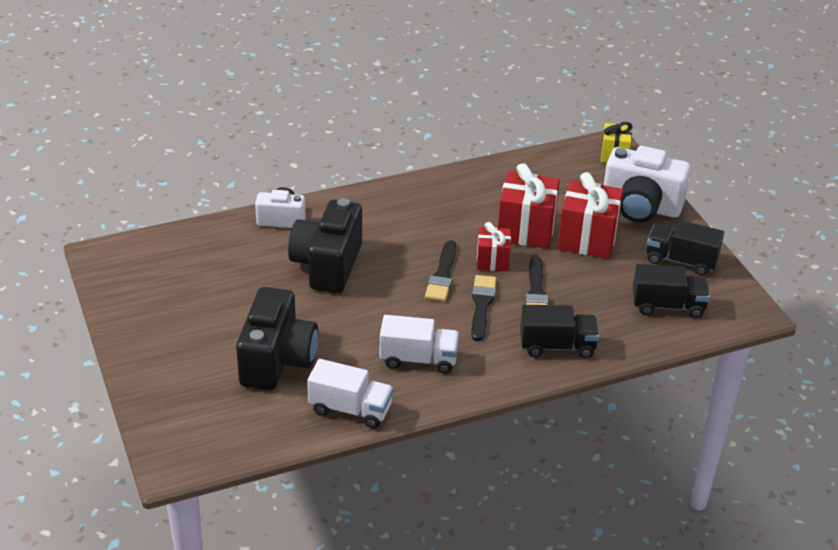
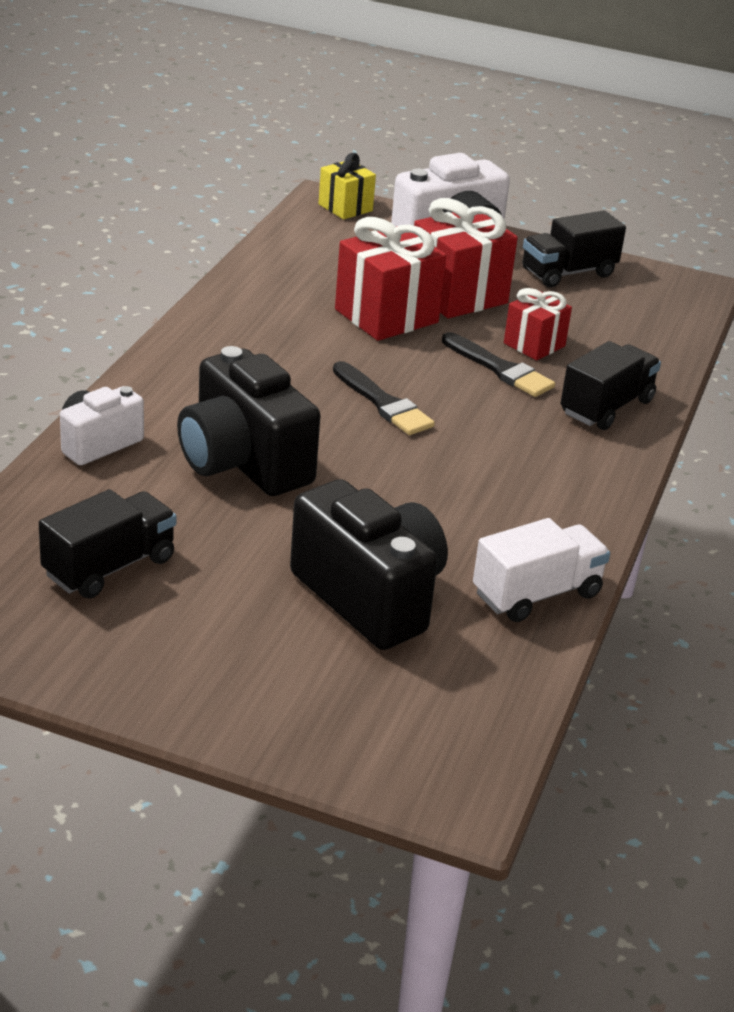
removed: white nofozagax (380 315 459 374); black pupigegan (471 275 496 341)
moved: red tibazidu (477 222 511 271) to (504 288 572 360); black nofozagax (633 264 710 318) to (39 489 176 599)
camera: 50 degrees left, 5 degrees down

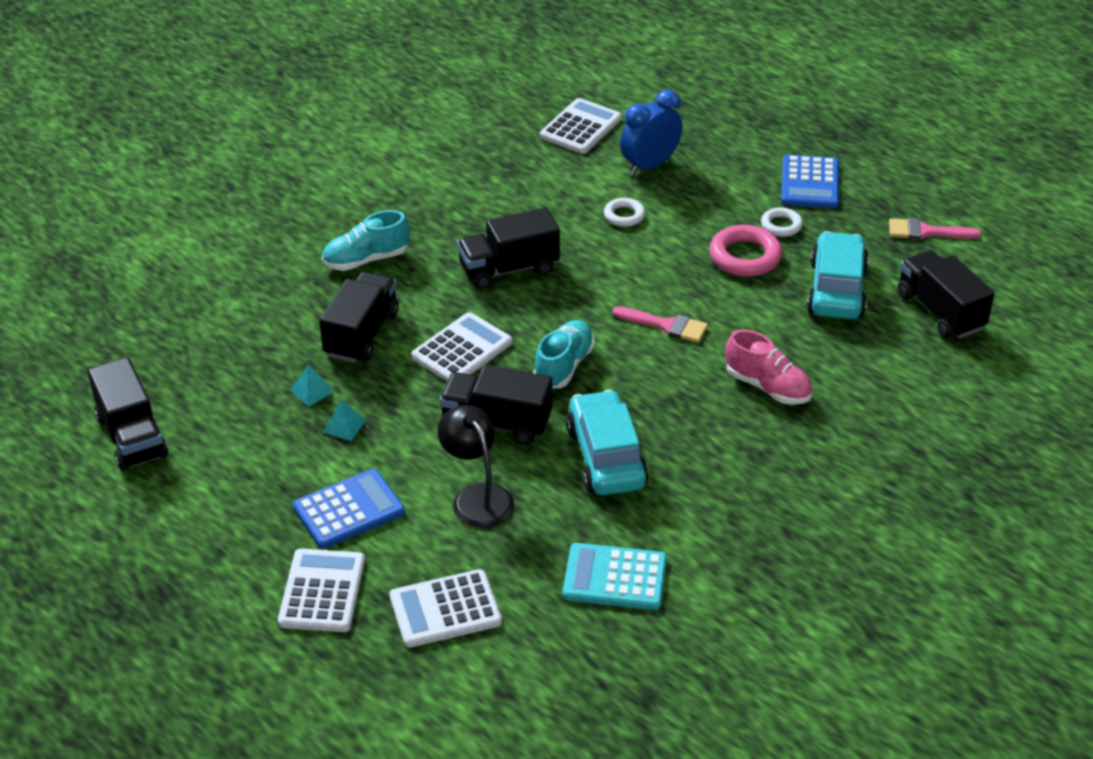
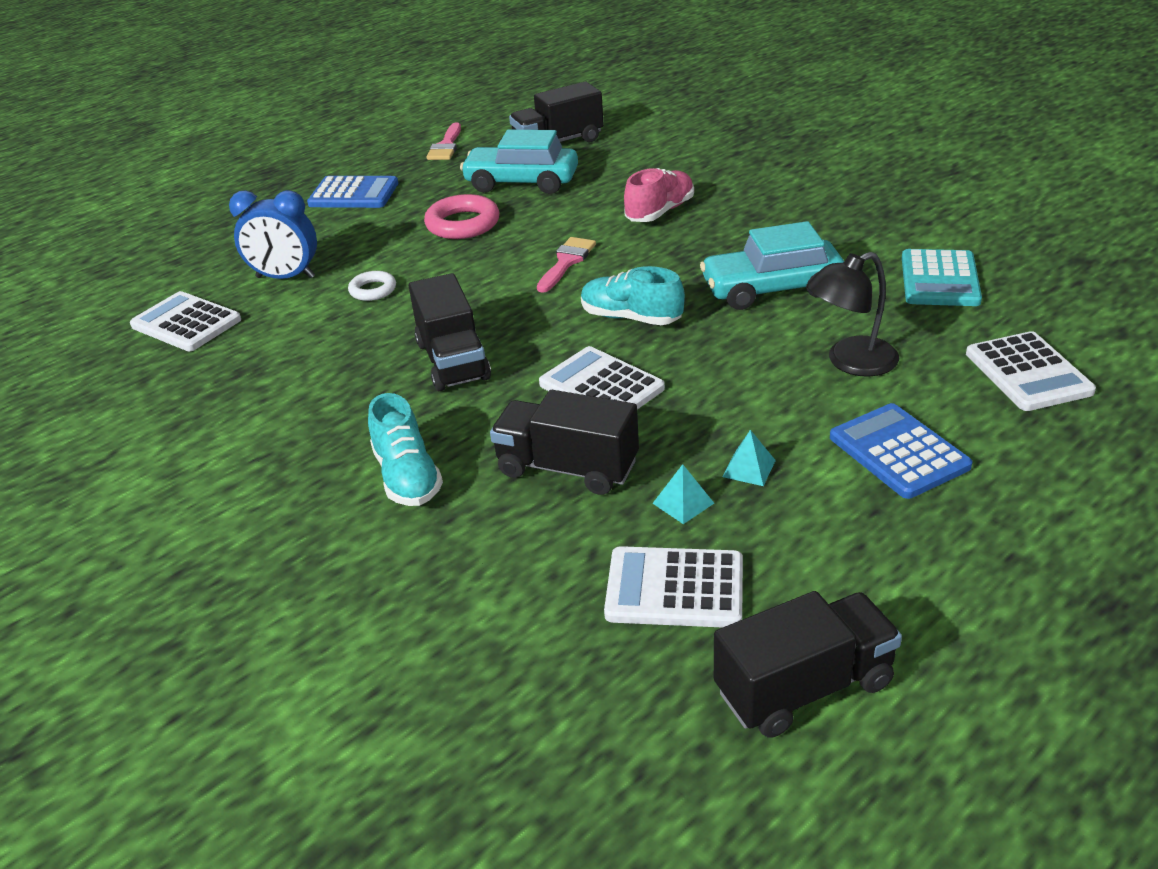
removed: black nofozagax (440 365 552 445); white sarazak (761 207 803 237)
moved: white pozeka (278 548 365 632) to (604 546 743 627)
turned: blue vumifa (620 90 683 175) = (229 190 317 279) 45 degrees counterclockwise
camera: 85 degrees left, 5 degrees down

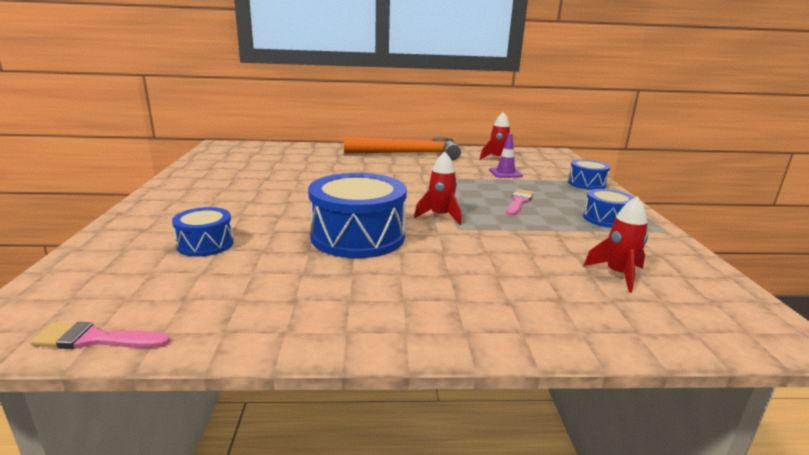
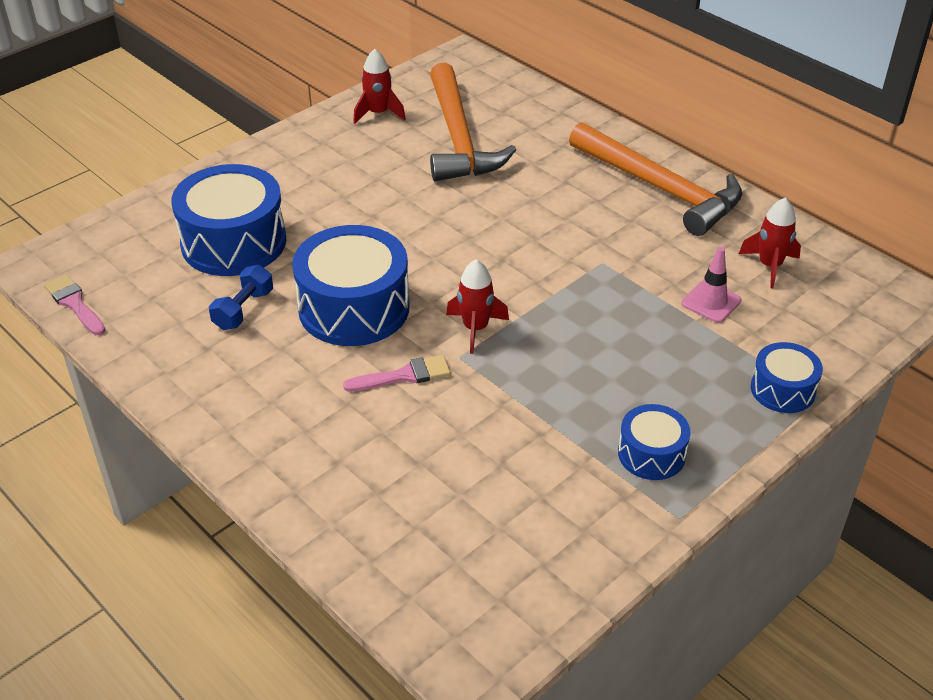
added: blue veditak (209 265 273 330); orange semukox (430 63 516 181)
moved: pink pupigegan (506 189 534 216) to (343 355 451 392); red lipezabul (584 196 648 292) to (353 49 406 124)
recoloured: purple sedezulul (489 133 523 178) to pink sedezulul (681 247 741 323)
resized: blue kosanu (172 207 234 257) = (171 164 286 276) x1.87
camera: 50 degrees right, 20 degrees up

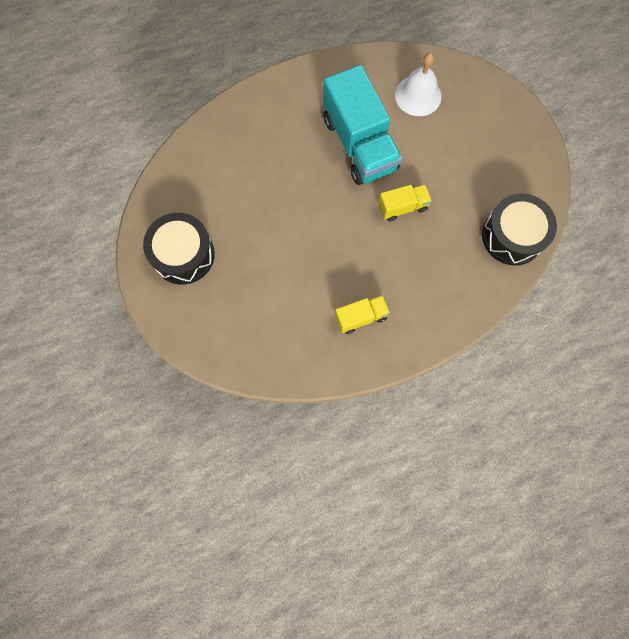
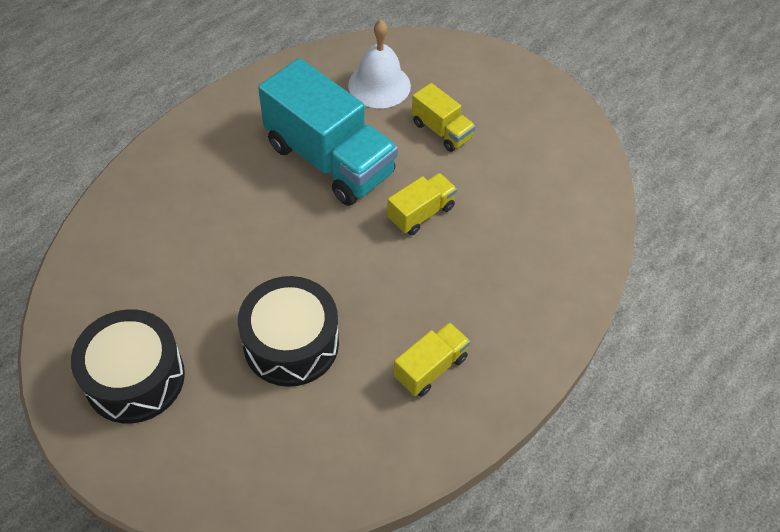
added: yellow nofozagax (412 83 476 152)
moved: black kosanu (482 193 557 266) to (238 276 339 387)
camera: 25 degrees left, 20 degrees down

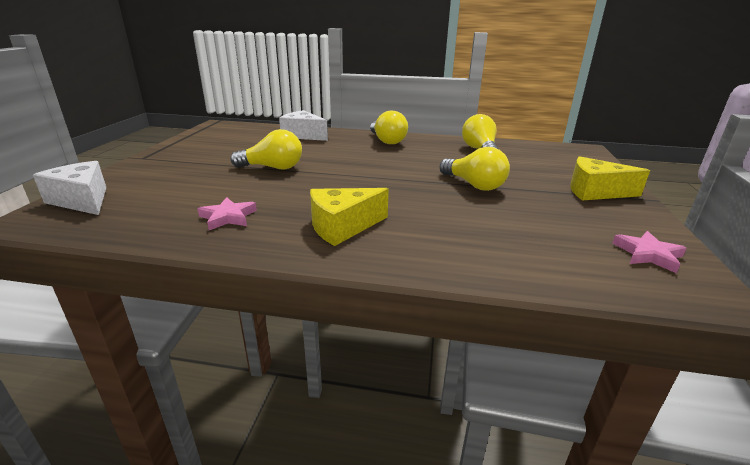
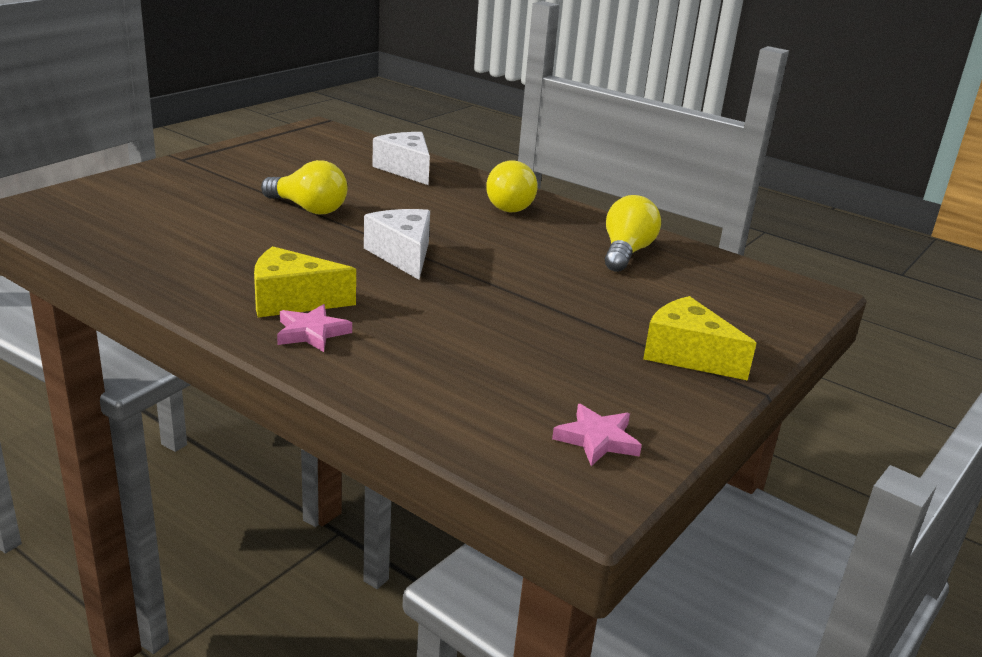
removed: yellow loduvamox (439 147 510 191)
moved: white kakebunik (33 161 106 215) to (364 209 430 280); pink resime (197 197 257 230) to (277 304 352 352)
camera: 25 degrees right, 0 degrees up

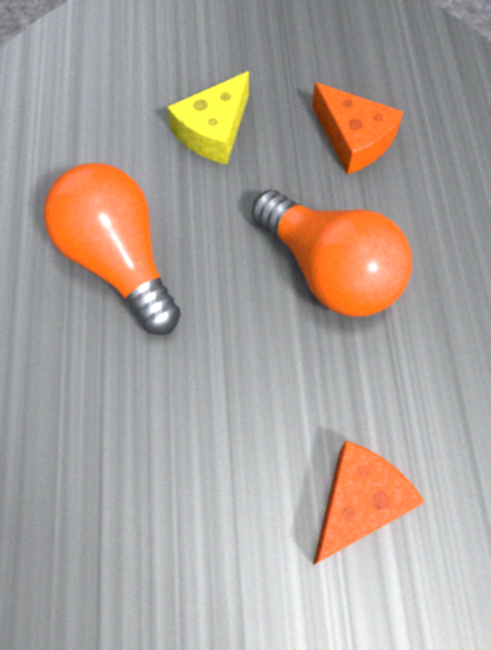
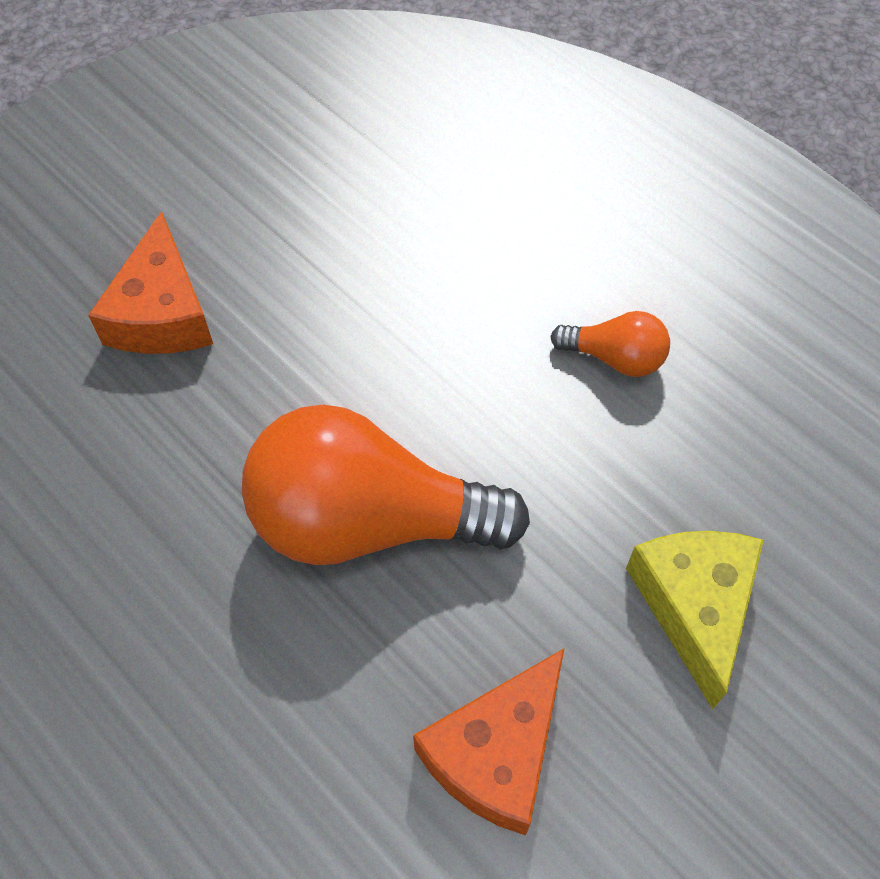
turned: orange kakebunik (312 82 403 175) = (413 649 564 836) 60 degrees counterclockwise
resized: orange loduvamox (43 163 181 335) = (550 311 670 377) x0.46
camera: 140 degrees right, 5 degrees down

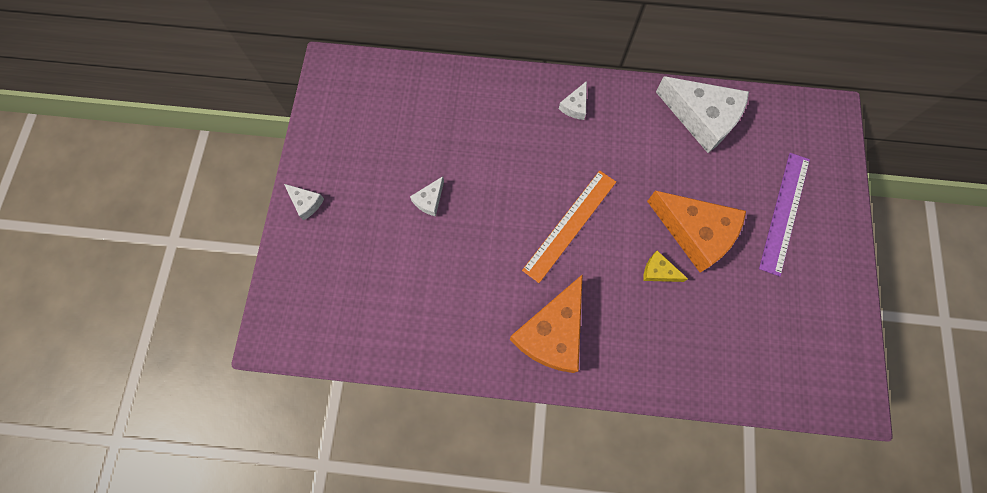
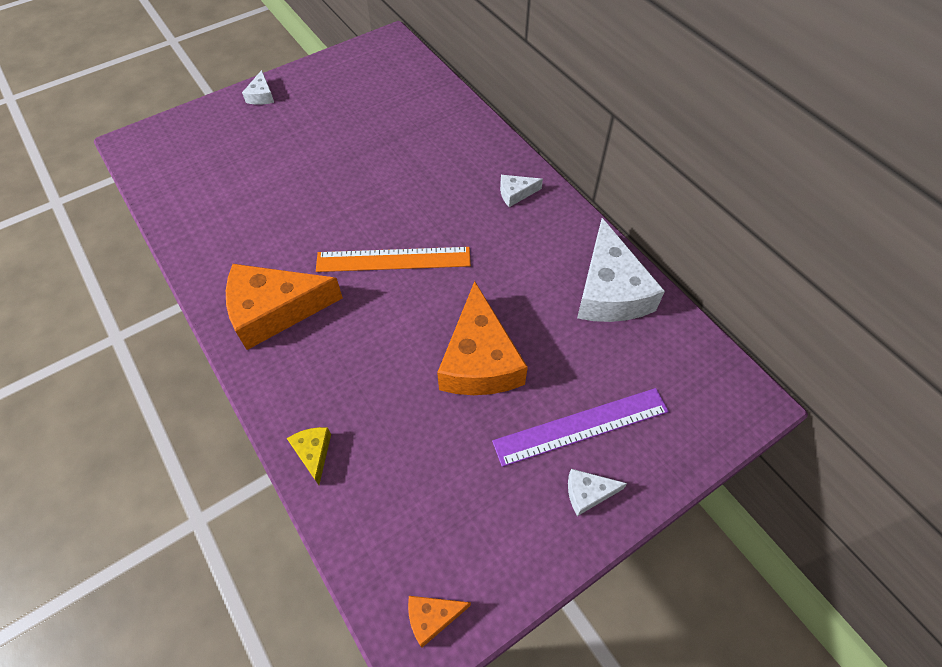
added: orange kakebunik (408 596 471 648)
moved: white kakebunik (410 176 444 216) to (568 469 627 516); yellow kakebunik (643 250 688 282) to (287 427 331 485)
camera: 50 degrees right, 15 degrees down

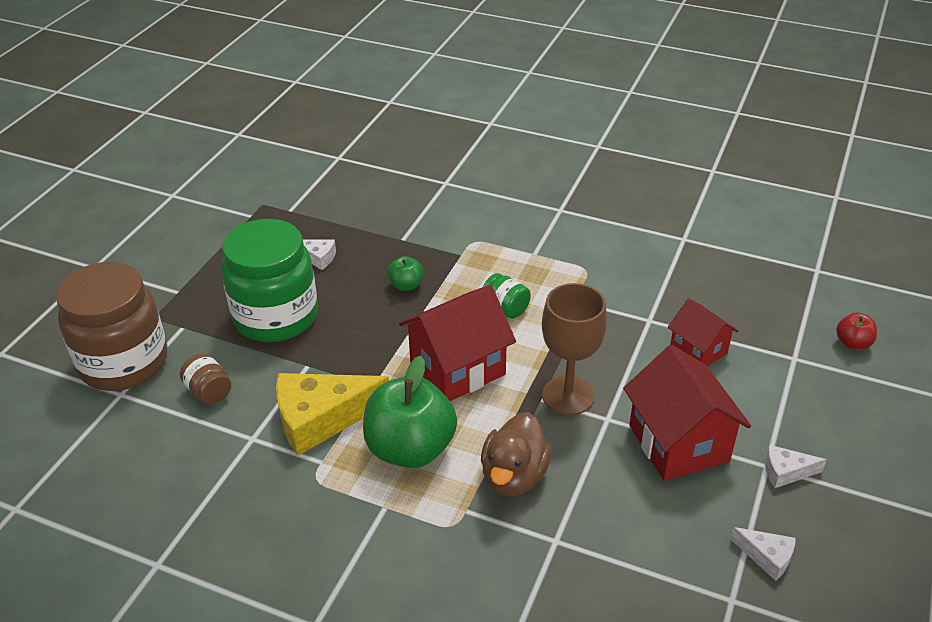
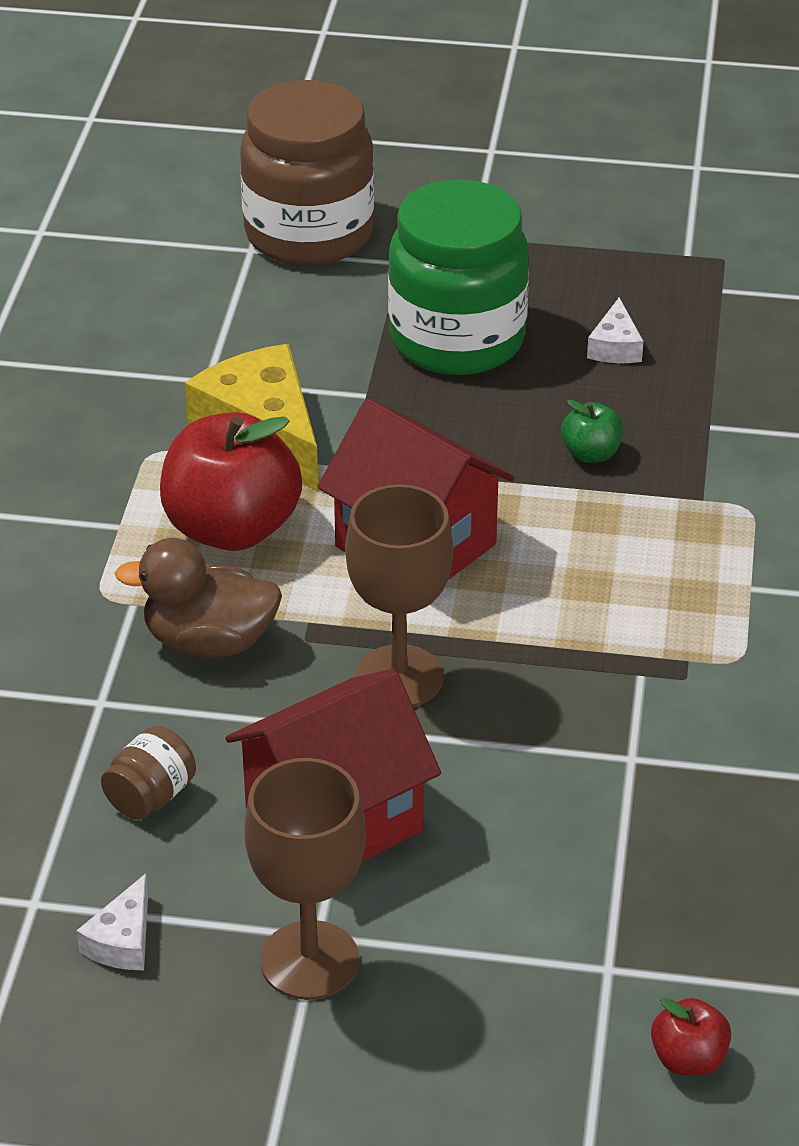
removed: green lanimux (483 273 531 319); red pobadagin (668 298 738 366)
moved: brown lanimux (180 353 231 405) to (101 726 196 820)
replaced: white kakebunik (765 445 827 488) to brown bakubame (244 758 366 1000)
recoloured: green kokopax (363 356 457 468) to red kokopax (160 412 302 551)
camera: 75 degrees right, 0 degrees up

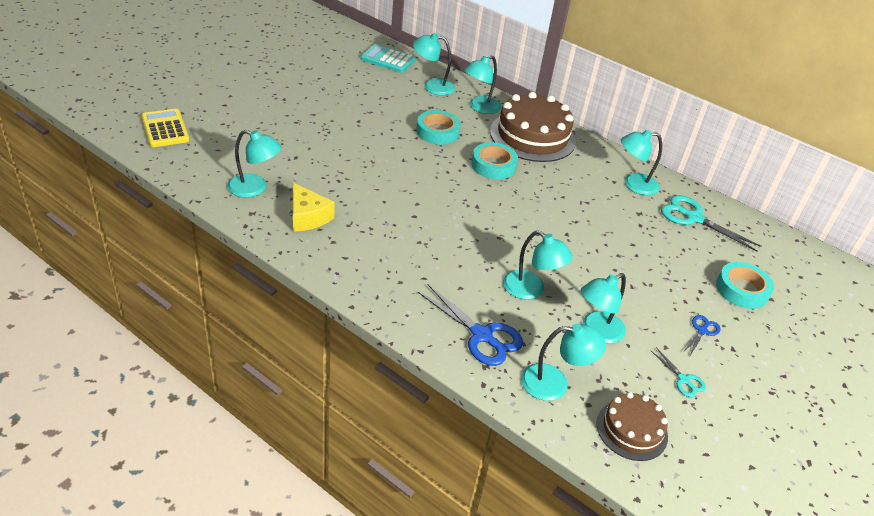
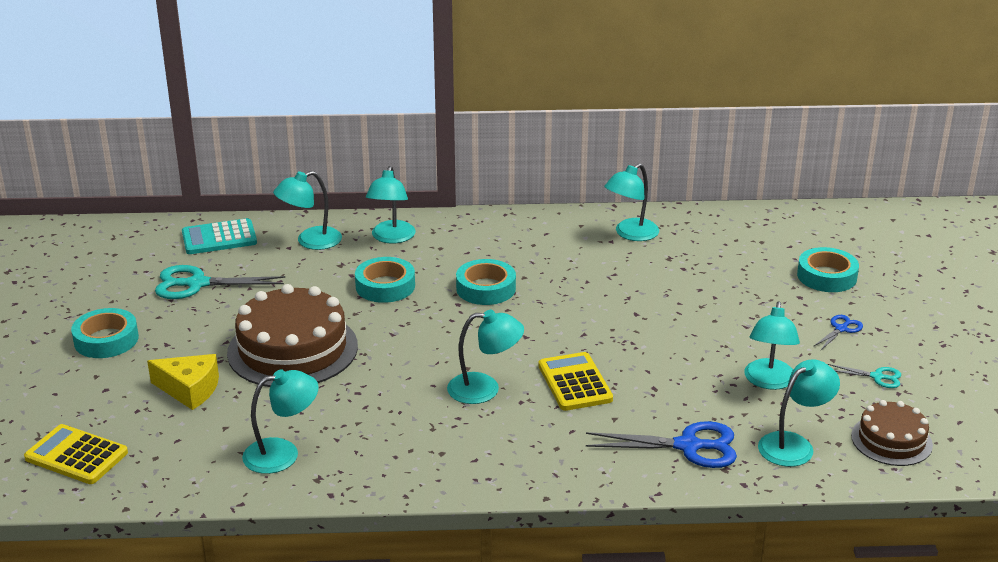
added: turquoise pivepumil (71 308 139 358); yellow pozeka (539 352 613 411)
moved: yellow kakebunik (293 183 335 232) to (147 354 219 410); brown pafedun (490 92 576 162) to (227 284 358 387); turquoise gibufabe (503 231 573 300) to (447 309 524 404); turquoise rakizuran (661 195 762 252) to (155 265 285 299)
turned: blue rakizuran (683 315 721 356) = (813 315 863 350) 45 degrees clockwise
camera: 35 degrees left, 10 degrees down

